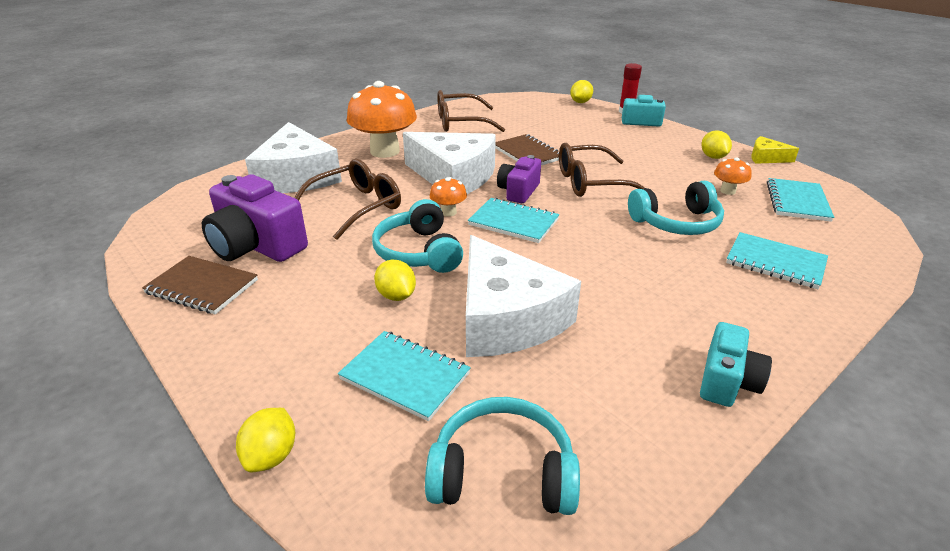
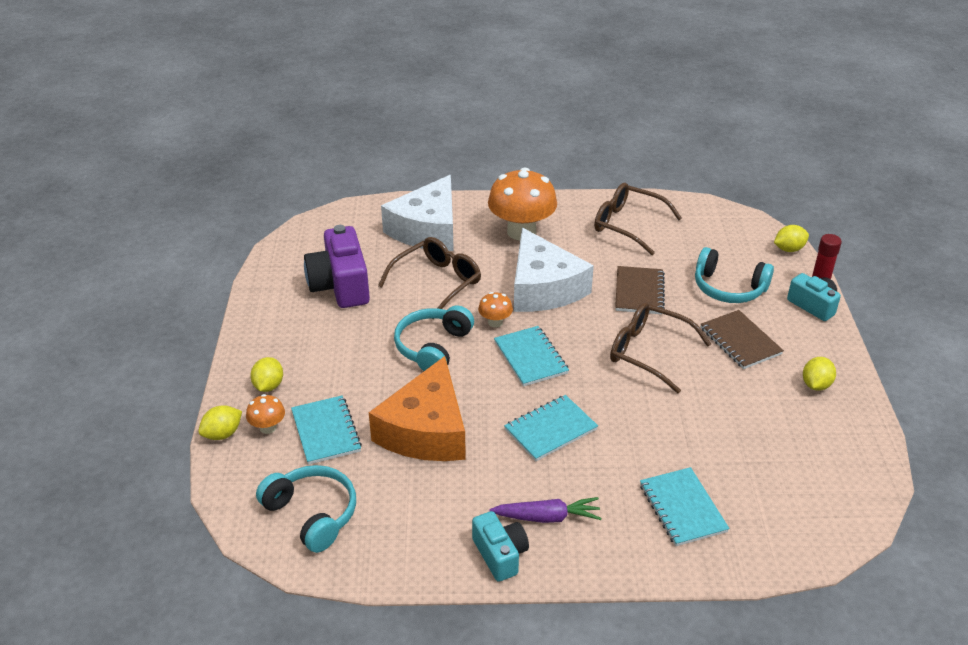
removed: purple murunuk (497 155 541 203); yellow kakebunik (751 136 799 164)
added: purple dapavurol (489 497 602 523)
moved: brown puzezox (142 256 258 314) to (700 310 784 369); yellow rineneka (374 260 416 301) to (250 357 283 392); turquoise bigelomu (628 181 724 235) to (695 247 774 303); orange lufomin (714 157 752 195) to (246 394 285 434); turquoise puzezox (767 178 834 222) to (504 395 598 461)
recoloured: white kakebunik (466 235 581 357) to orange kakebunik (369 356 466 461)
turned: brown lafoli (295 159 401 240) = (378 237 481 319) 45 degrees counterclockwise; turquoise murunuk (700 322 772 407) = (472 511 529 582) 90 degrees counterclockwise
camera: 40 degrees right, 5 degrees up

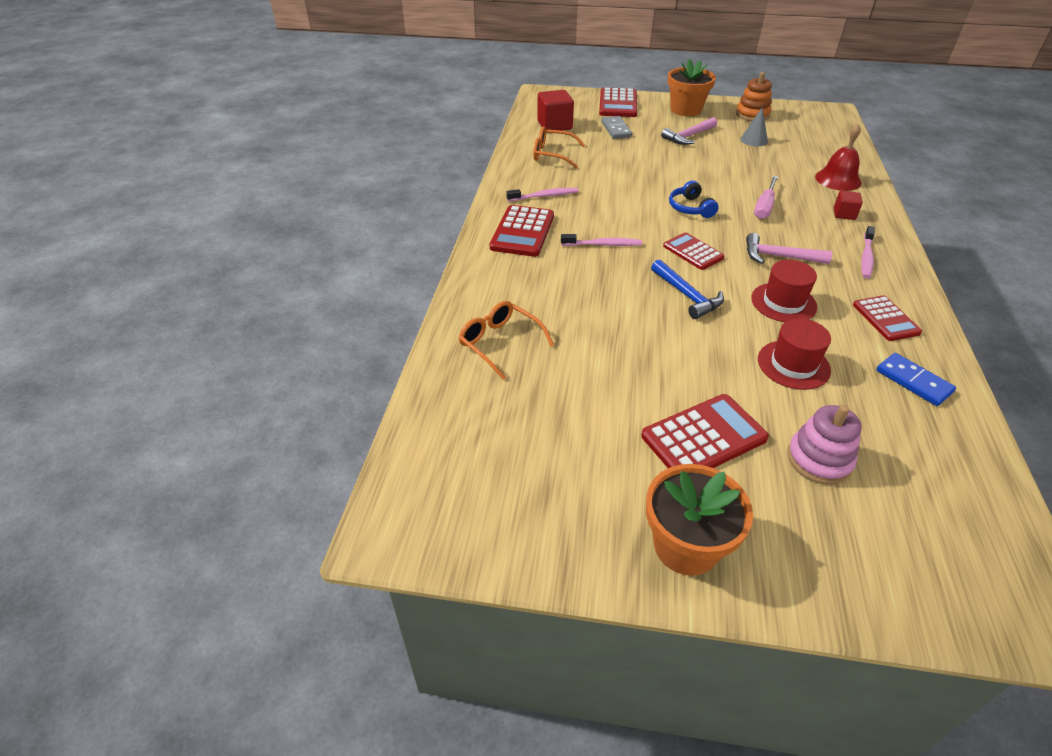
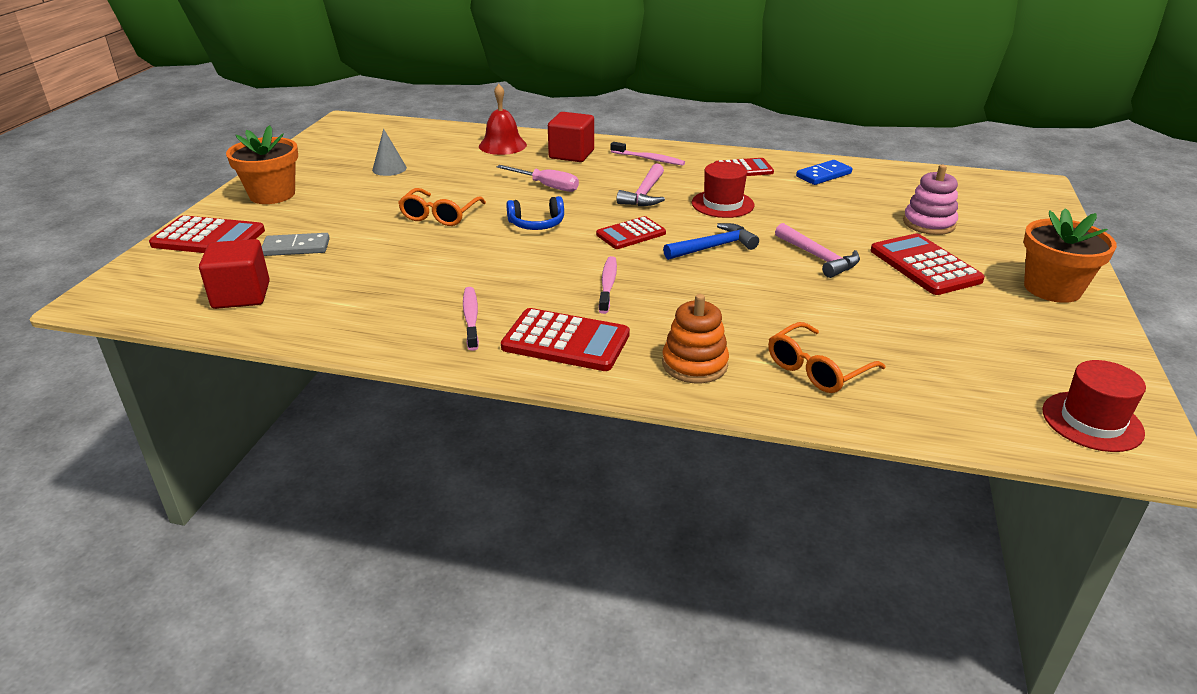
moved: orange lafoli (533 127 585 168) to (398 188 486 226); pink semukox (661 117 717 145) to (775 223 860 278); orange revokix (736 72 772 121) to (662 294 729 383); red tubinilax (758 318 831 390) to (1042 360 1146 452)
resized: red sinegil (834 191 863 220) = (548 112 594 162) x1.77
camera: 85 degrees left, 10 degrees down

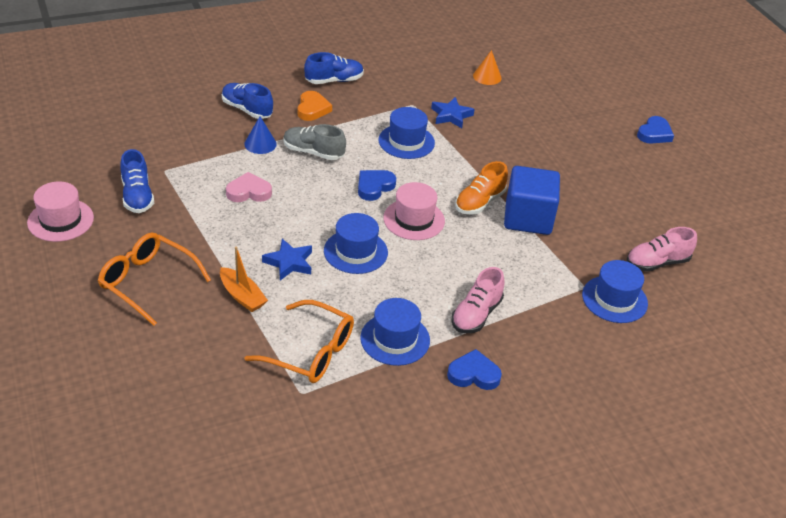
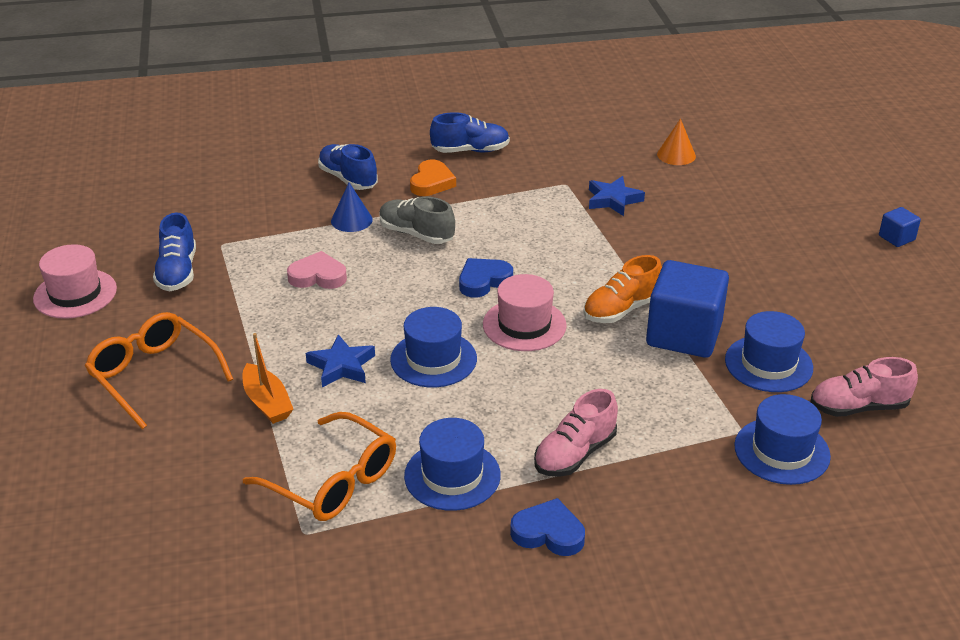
moved: blue tubinilax (378 107 435 159) to (725 311 813 392)
replaced: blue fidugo (637 116 674 143) to blue sinegil (879 207 921 247)
camera: 15 degrees right, 5 degrees down

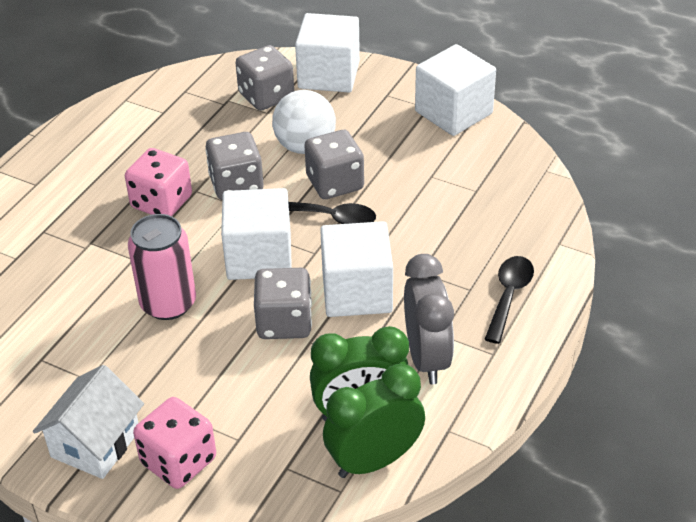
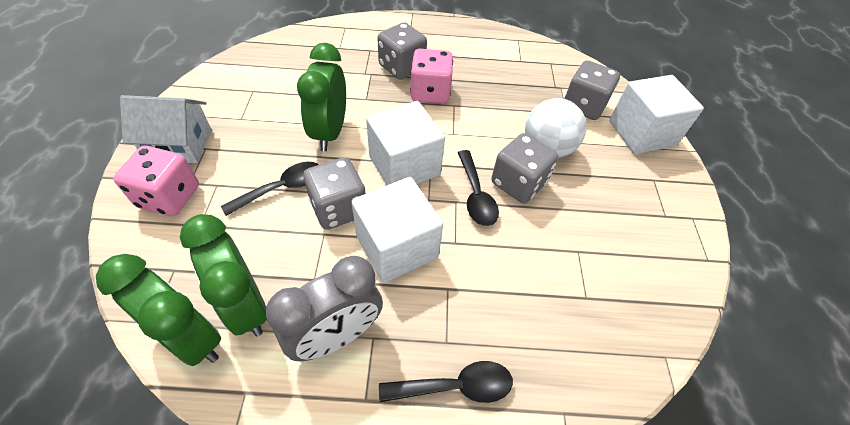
removed: white sinegil (415 44 496 136)
added: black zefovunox (221 162 319 216)
moved: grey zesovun (206 132 264 200) to (378 22 427 80)
replaced: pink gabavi (128 214 196 320) to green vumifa (297 43 346 151)
camera: 60 degrees right, 10 degrees up

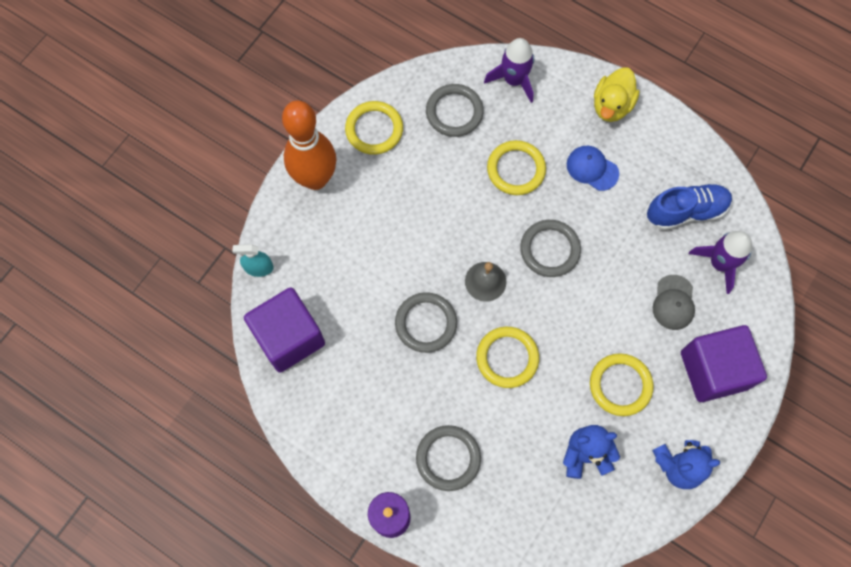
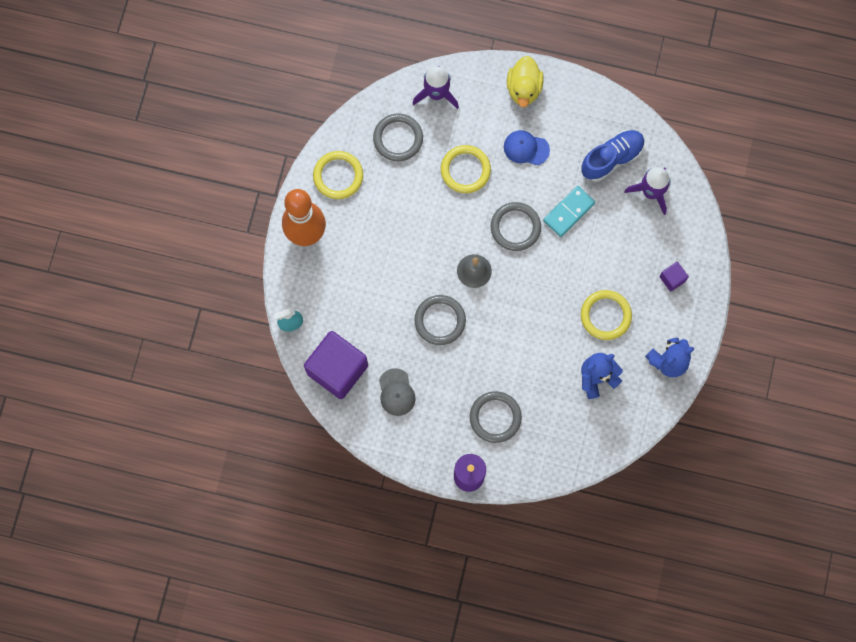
removed: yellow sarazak (476 327 539 388)
added: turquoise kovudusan (543 186 595 237)
moved: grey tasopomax (653 275 695 330) to (379 368 416 416)
resized: purple sinegil (681 325 767 402) = (659 262 689 291) x0.44
camera: 20 degrees left, 5 degrees up

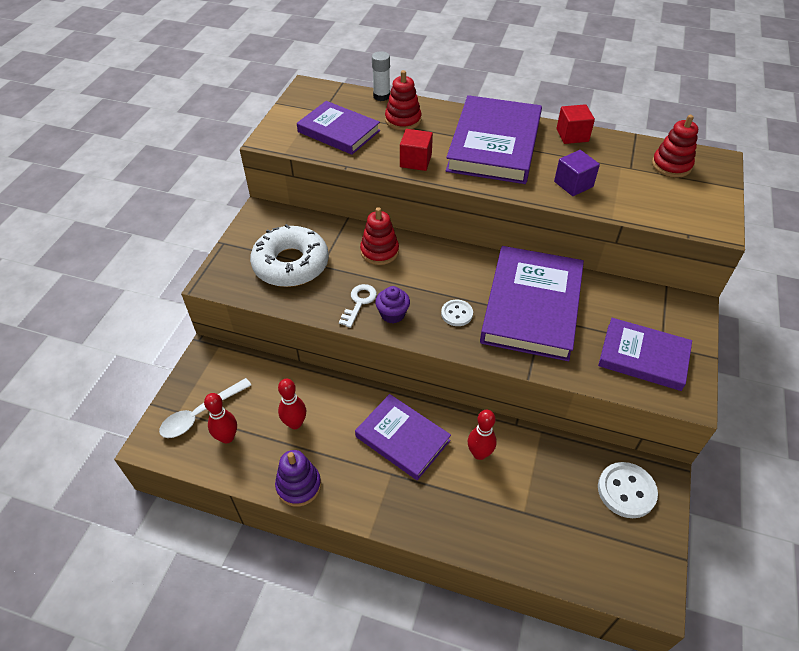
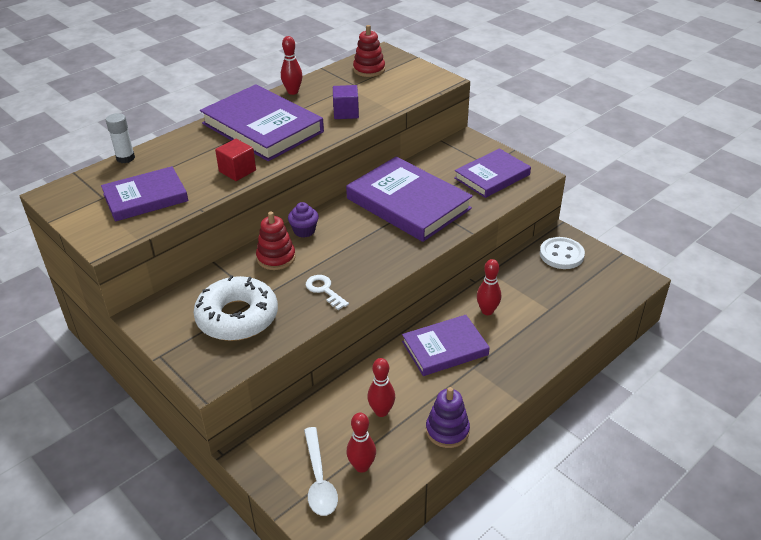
removed: red revokix (385 70 422 131); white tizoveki (441 300 473 326)
moved: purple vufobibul (375 286 410 323) to (288 202 319 237)
replaced: red sinegil (556 104 595 144) to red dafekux (281 36 302 95)
camera: 60 degrees left, 10 degrees down

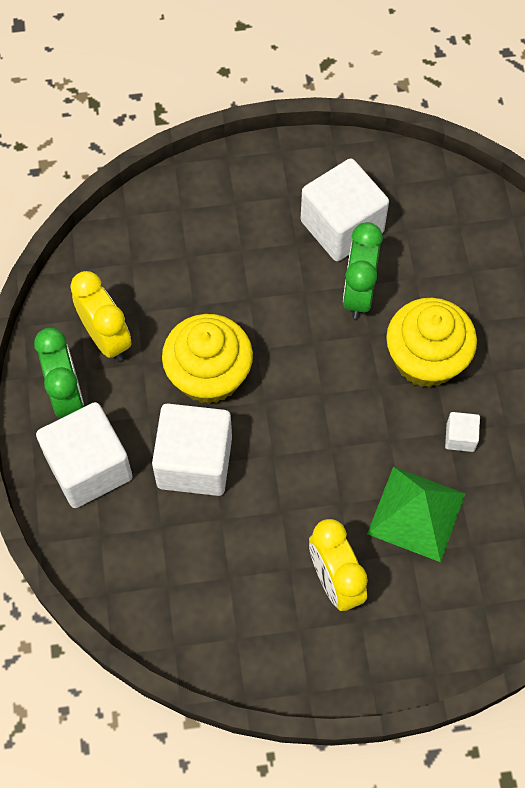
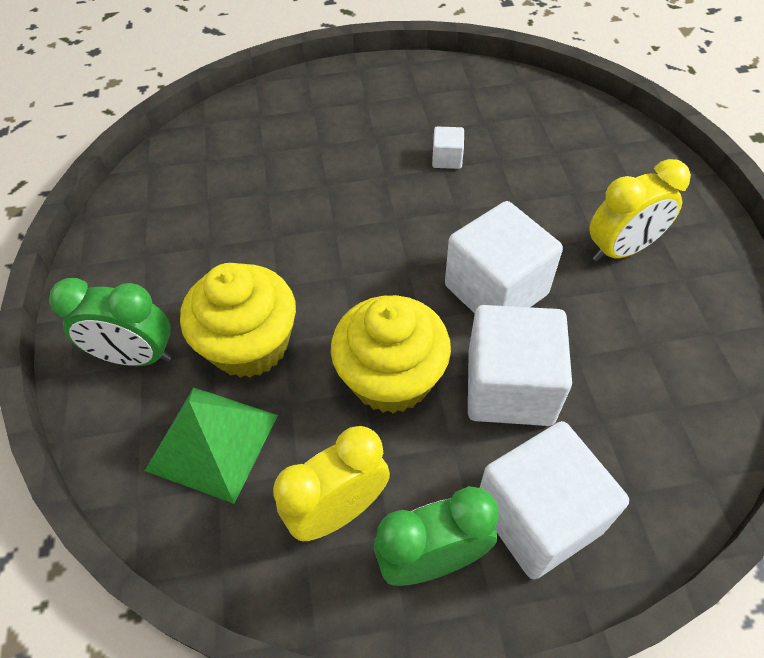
moved: white sinegil (301 158 389 261) to (445 201 563 313); green vumifa (343 222 383 319) to (49 278 172 366); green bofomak (367 467 466 562) to (145 387 278 504); yellow vufobibul (386 298 477 388) to (180 263 296 378)
camera: 90 degrees left, 10 degrees down

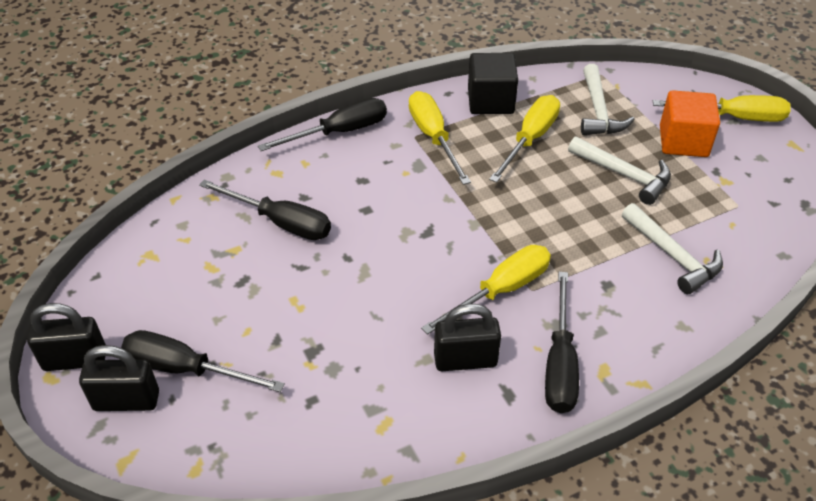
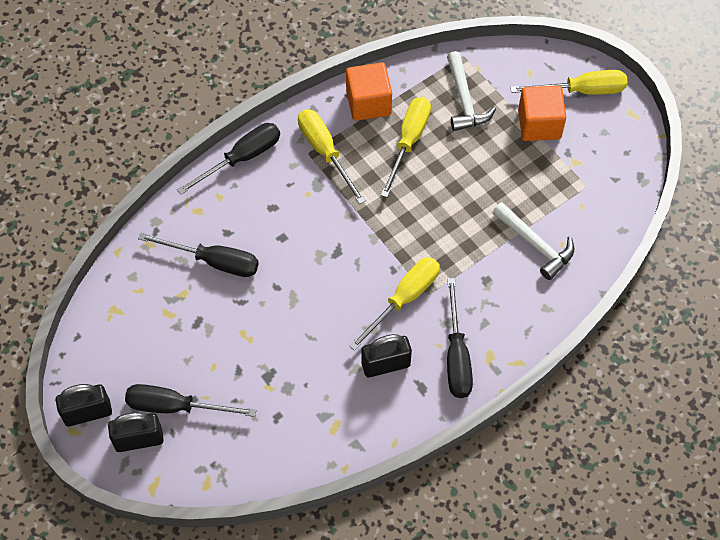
removed: white semukox (568 137 671 205)
recoloured: black sinegil (468 53 518 114) to orange sinegil (346 62 392 121)
camera: 10 degrees left, 15 degrees up

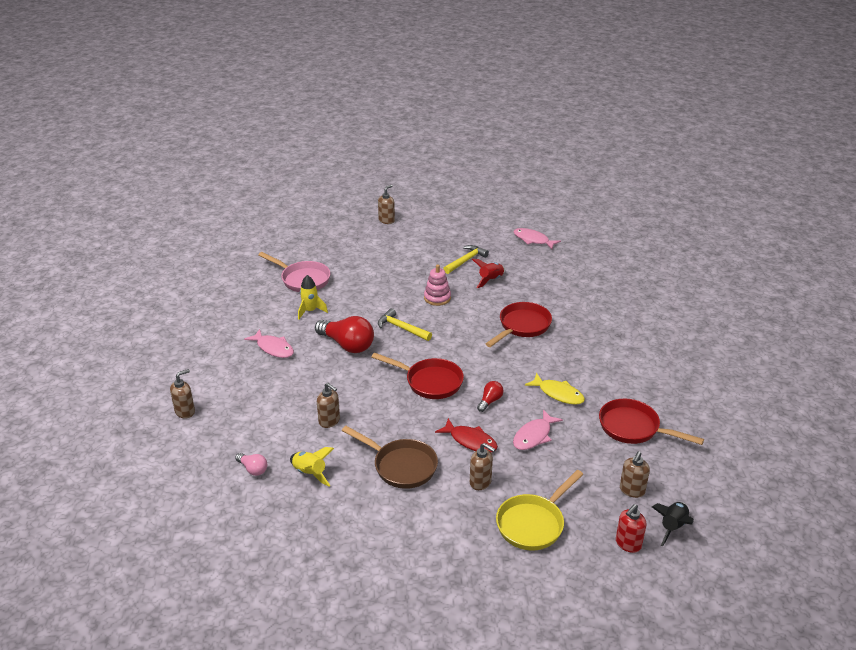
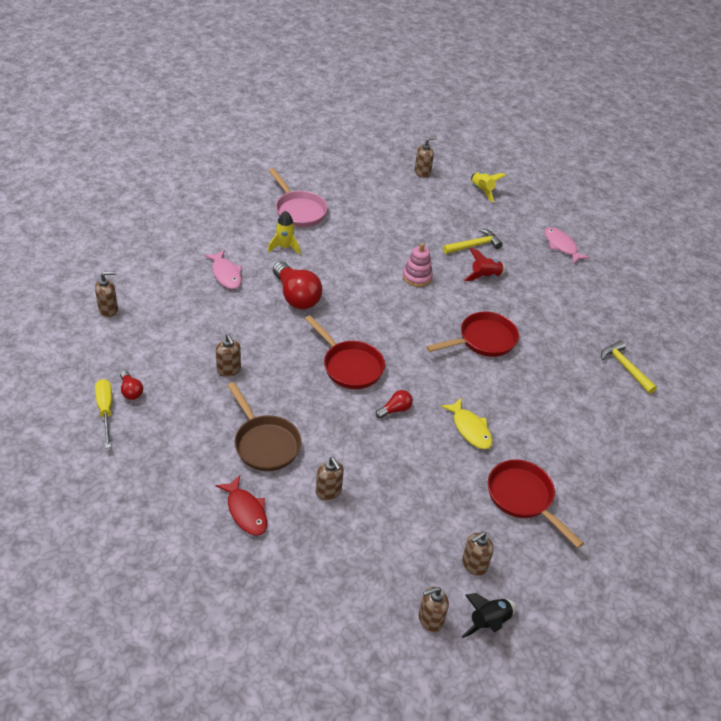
removed: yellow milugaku (496 470 583 550); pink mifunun (513 409 563 450)
added: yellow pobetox (95 379 112 448)
moved: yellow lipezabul (290 447 334 486) to (471 172 506 202); yellow semukox (378 308 432 341) to (601 340 657 394); red mifunun (435 418 498 452) to (215 475 267 536)
recoloured: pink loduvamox (235 453 267 476) to red loduvamox (120 371 143 400); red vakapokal (616 504 647 553) to brown vakapokal (419 587 449 632)
camera: 20 degrees right, 10 degrees up

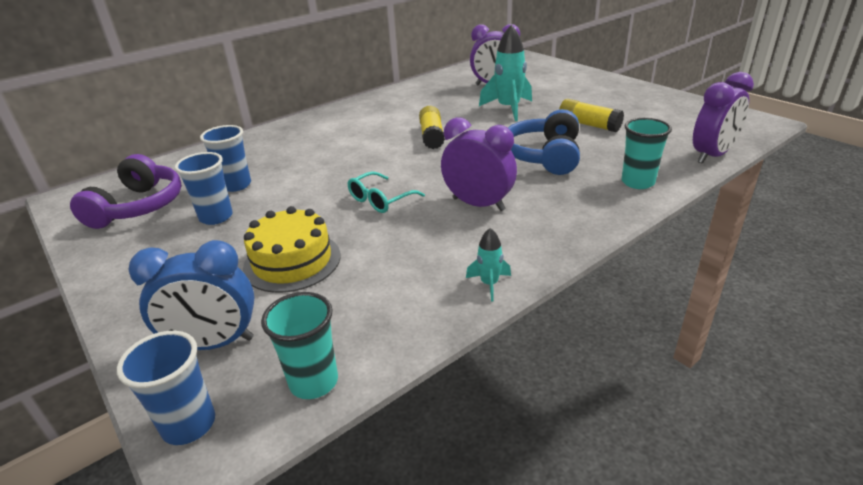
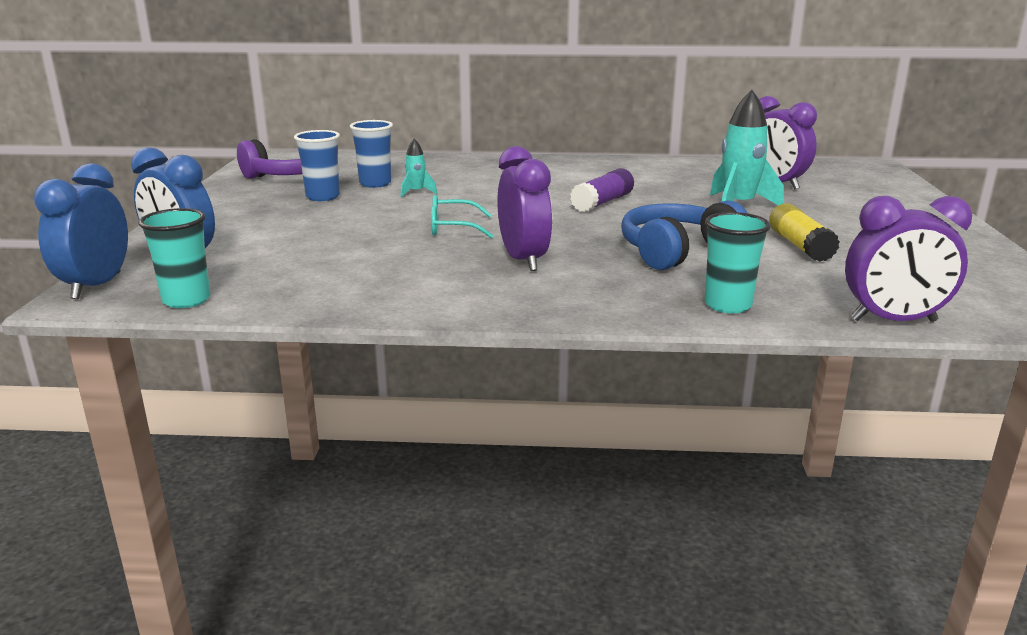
removed: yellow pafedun (243 206 341 293)
moved: turquoise lipezabul (466 228 511 302) to (401 139 437 197)
replaced: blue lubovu (117 331 215 445) to blue vumifa (34 163 128 299)
recoloured: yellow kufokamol (419 106 445 149) to purple kufokamol (570 168 634 212)
camera: 40 degrees right, 10 degrees down

